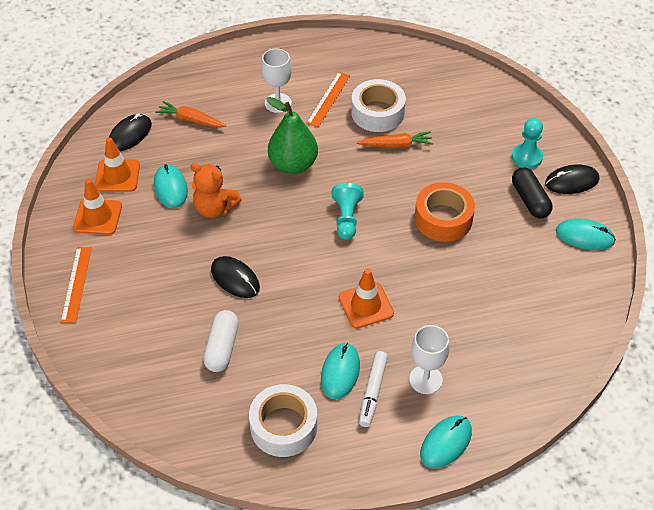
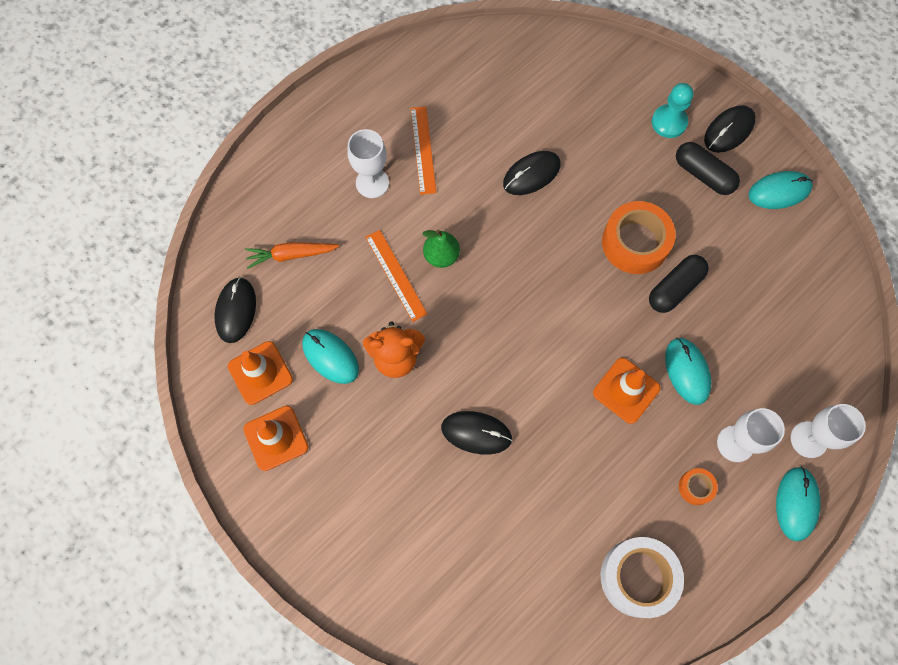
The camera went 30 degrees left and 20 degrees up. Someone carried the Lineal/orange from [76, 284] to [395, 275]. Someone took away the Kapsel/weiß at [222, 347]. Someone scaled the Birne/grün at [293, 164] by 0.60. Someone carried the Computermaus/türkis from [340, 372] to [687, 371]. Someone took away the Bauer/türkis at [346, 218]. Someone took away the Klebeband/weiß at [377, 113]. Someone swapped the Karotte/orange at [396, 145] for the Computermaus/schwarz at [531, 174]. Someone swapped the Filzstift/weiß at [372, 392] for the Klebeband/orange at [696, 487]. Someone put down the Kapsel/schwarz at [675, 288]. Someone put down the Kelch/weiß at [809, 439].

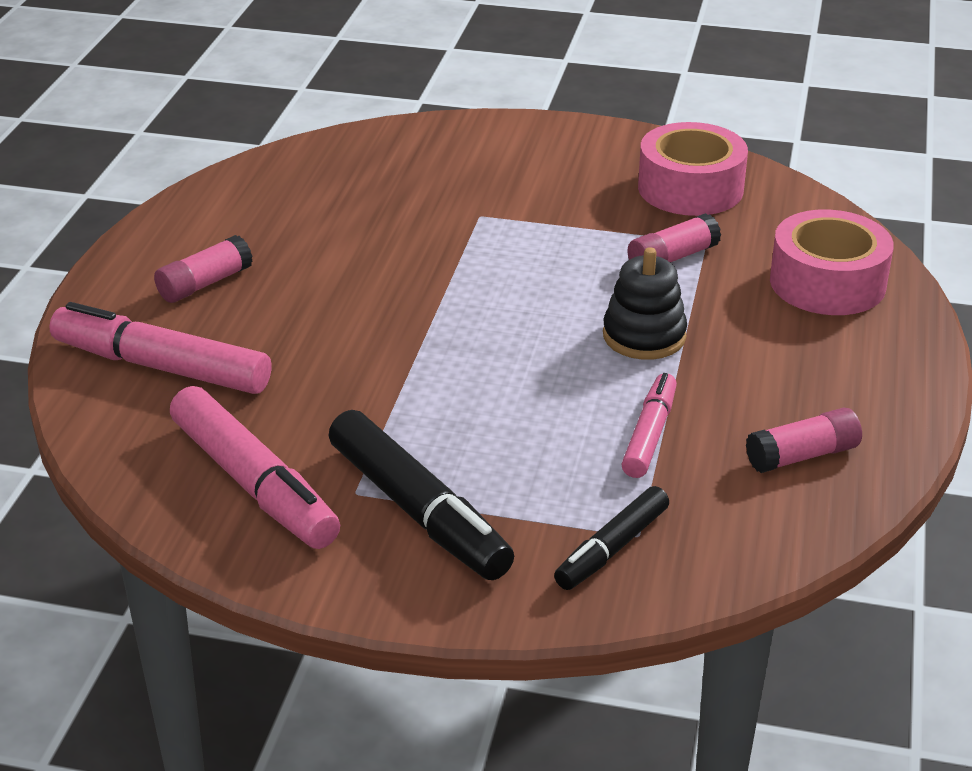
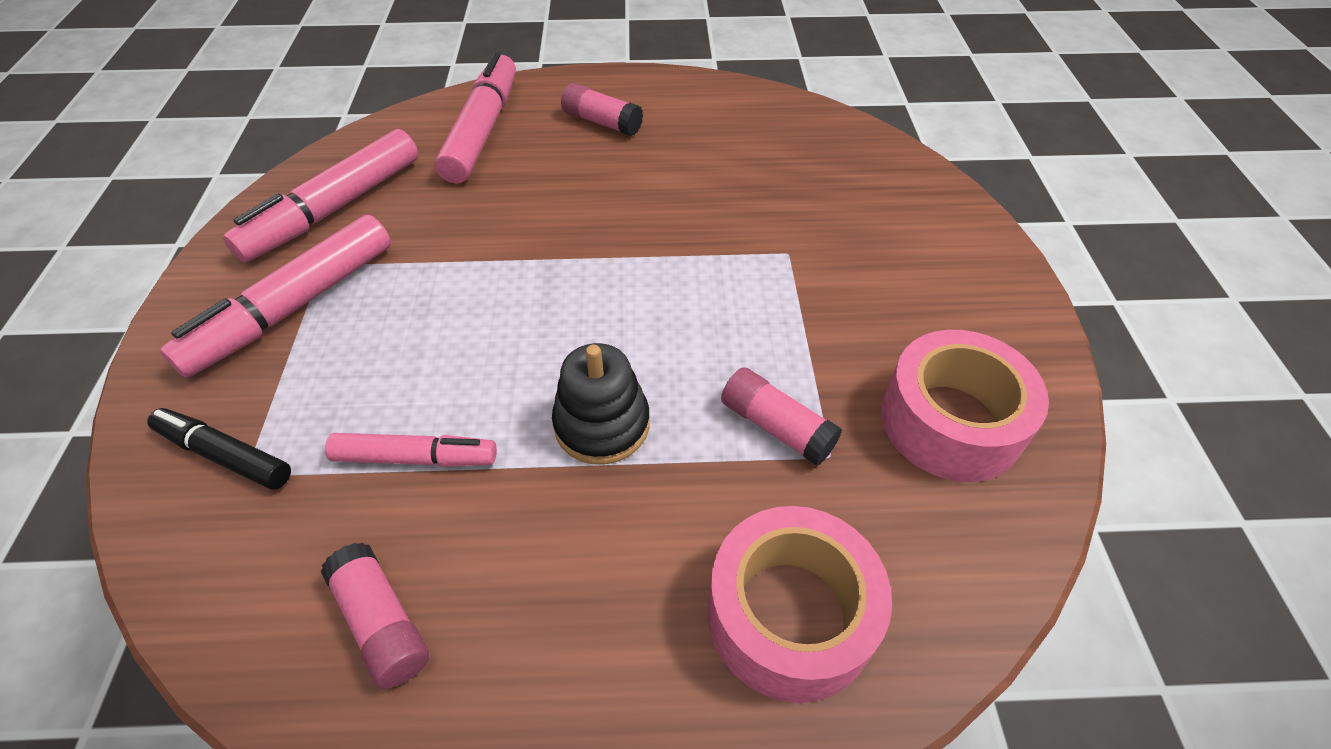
The camera went 75 degrees right and 15 degrees up. Someone repainted the Filzstift/schwarz at [418, 511], which became the Filzstift/rosa at [294, 307].

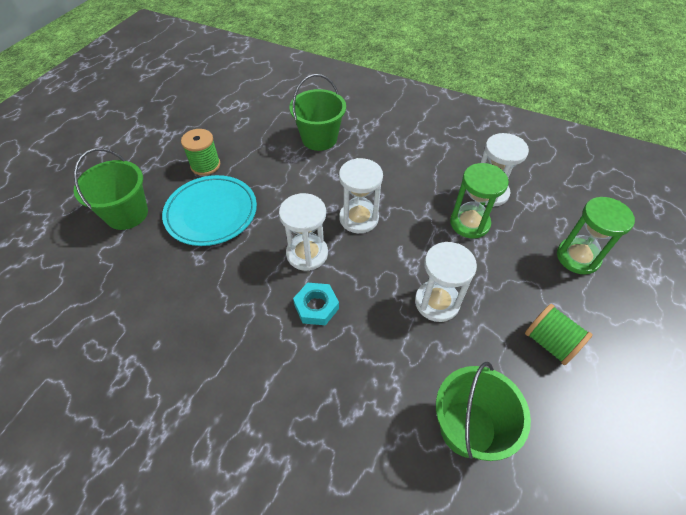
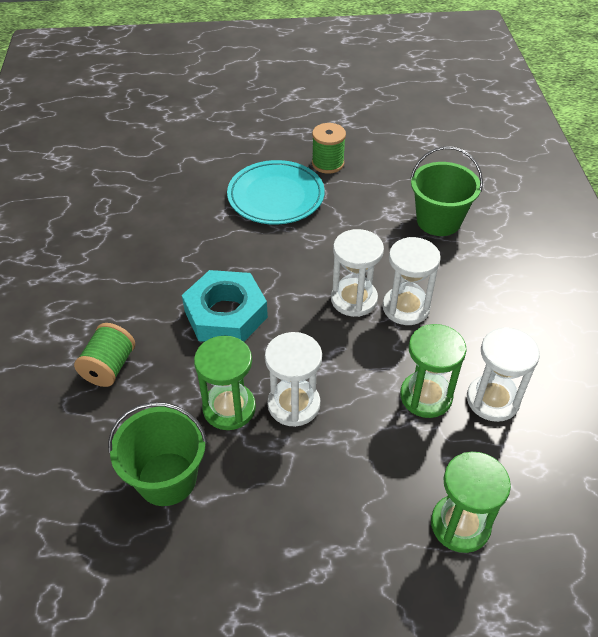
The camera went 60 degrees right and 5 degrees down. Someone took away the Eimer/grün at [127, 214]. Someone carried the Sanduhr/weiß from [307, 254] to [406, 307]. Someone scaled the Sechskantmutter/türkis at [316, 306] by 1.76. Someone carried the Garnrolle/grün from [550, 342] to [109, 367]. Someone put down the Sanduhr/grün at [229, 408].

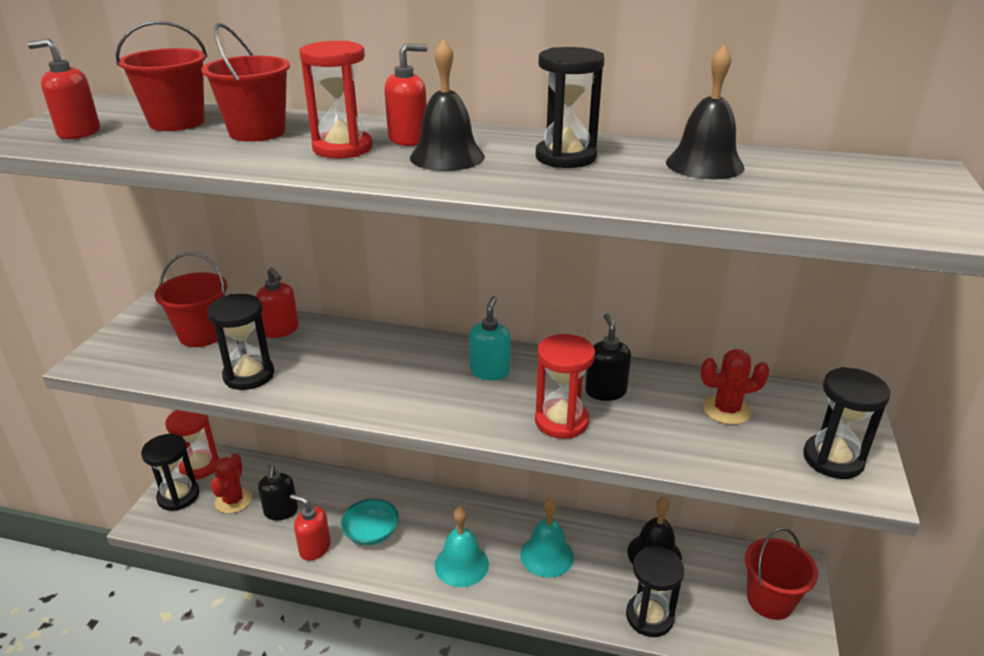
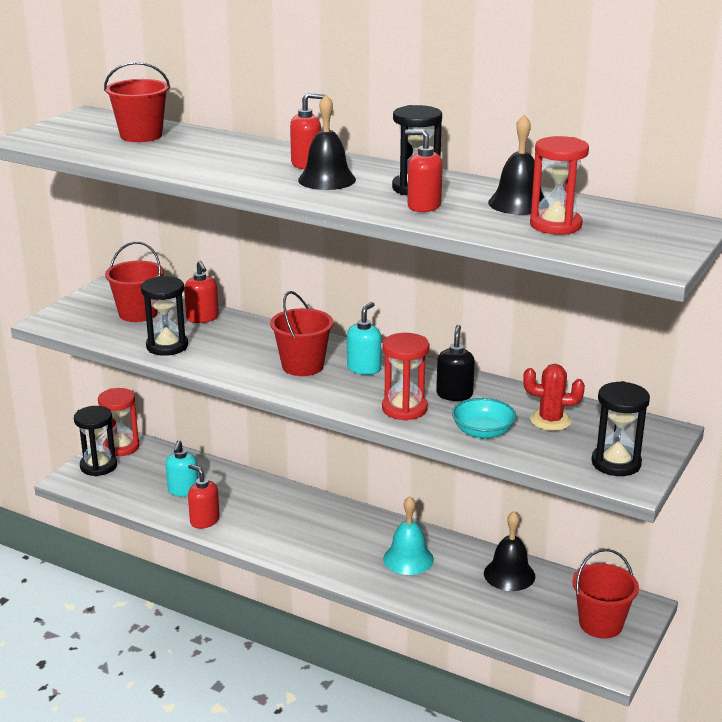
The camera went 15 degrees right and 5 degrees down. Someone carried the Seifenspender/rot from [79, 133] to [423, 206]. Someone carried the Eimer/rot from [257, 132] to [302, 366]. Someone took away the Kaktus/rot at [233, 500]. Someone repainted the Seifenspender/schwarz at [281, 511], which became the Seifenspender/türkis at [183, 490]. Someone carried the Sanduhr/rot from [342, 148] to [555, 225]. Someone carried the Schüssel/türkis from [371, 533] to [483, 432]. Someone took away the Glocke/türkis at [461, 564]. Someone took away the Sanduhr/schwarz at [649, 617].

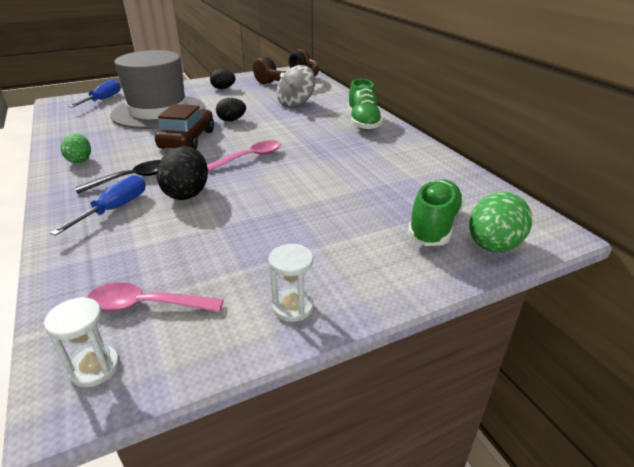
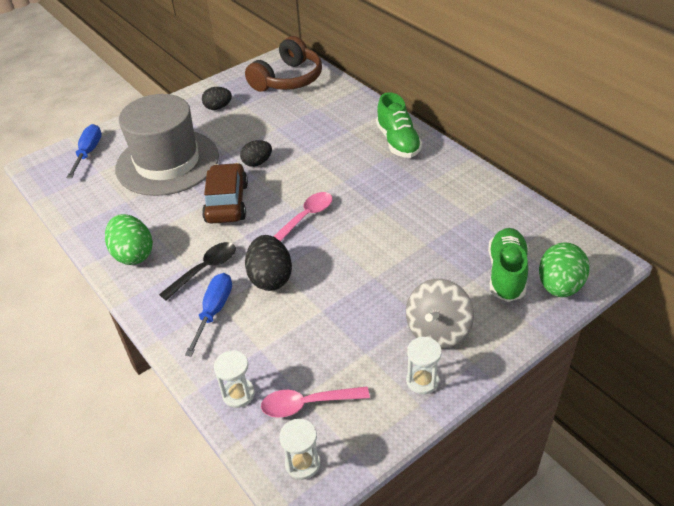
The camera went 10 degrees left and 10 degrees up. Someone scaled the Ei/grün at [80, 160] by 1.56. Someone carried the Kreisel/grau from [296, 104] to [438, 330]. Someone put down the Sanduhr/weiß at [238, 394].

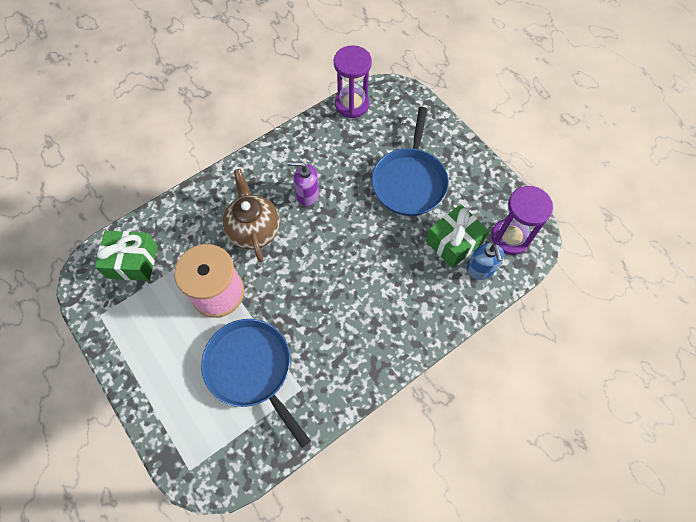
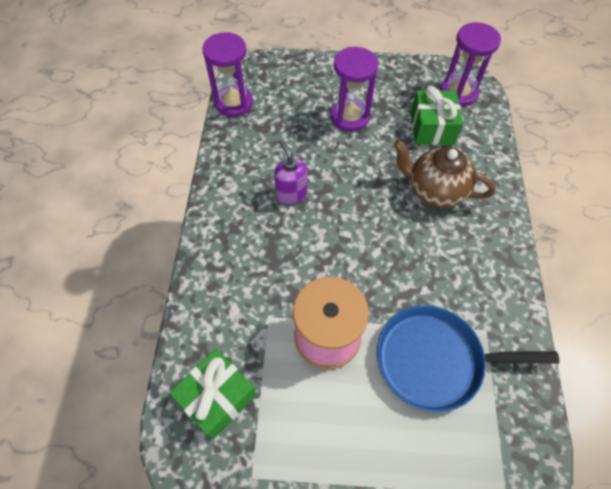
The camera went 50 degrees left and 5 degrees down. Someone carried the Teekanne/braun from [254, 230] to [435, 191]. Someone rotated the Seifenspender/lila at [307, 195] by 105 degrees clockwise. Someone swapped the Pfanne/blau at [409, 182] for the Sanduhr/lila at [349, 117]. Someone took away the Seifenspender/blau at [480, 269].

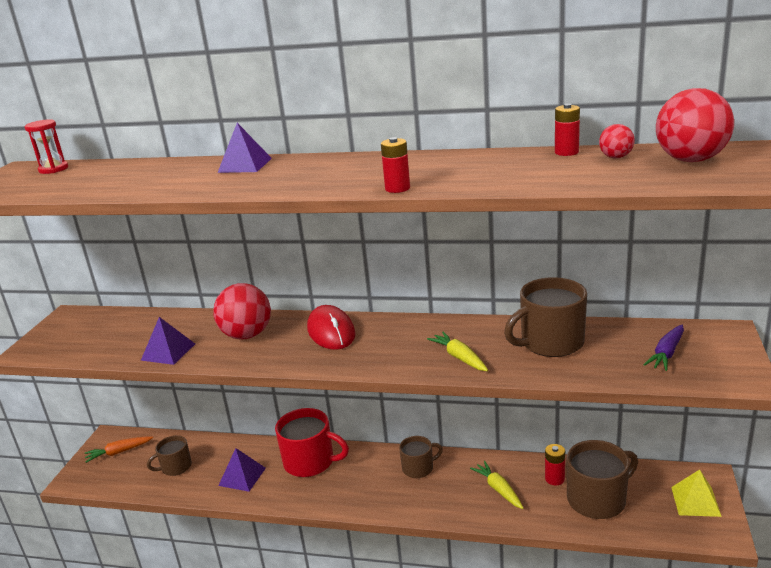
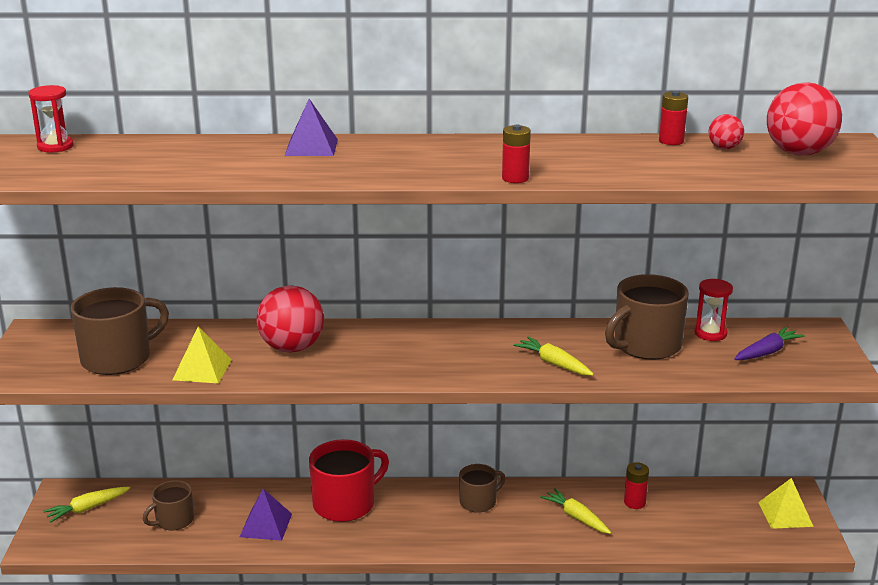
The camera went 15 degrees left and 0 degrees up. Someone repainted the Karotte/orange at [119, 452], which became the Karotte/gelb at [87, 508]. Someone repainted the Pyramide/lila at [168, 352], which became the Pyramide/gelb at [202, 369]. Someone rotated the Tasse/rot at [310, 462] by 45 degrees counterclockwise. Someone took away the Computermaus/rot at [331, 331]. Someone carried the Tasse/braun from [598, 499] to [118, 358]. Someone rotated the Karotte/lila at [666, 353] by 150 degrees counterclockwise. Someone put down the Sanduhr/rot at [710, 333].

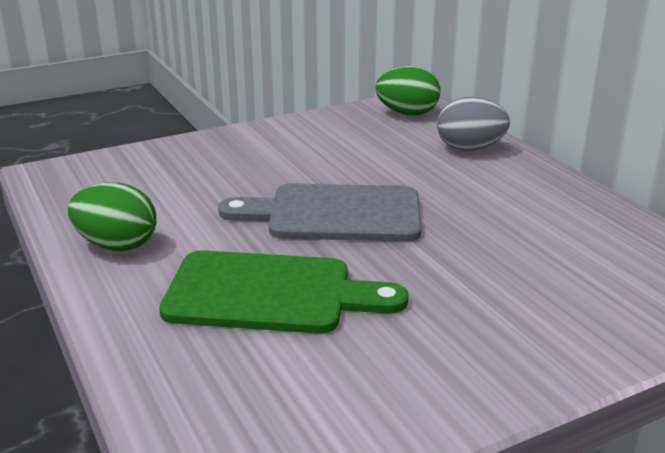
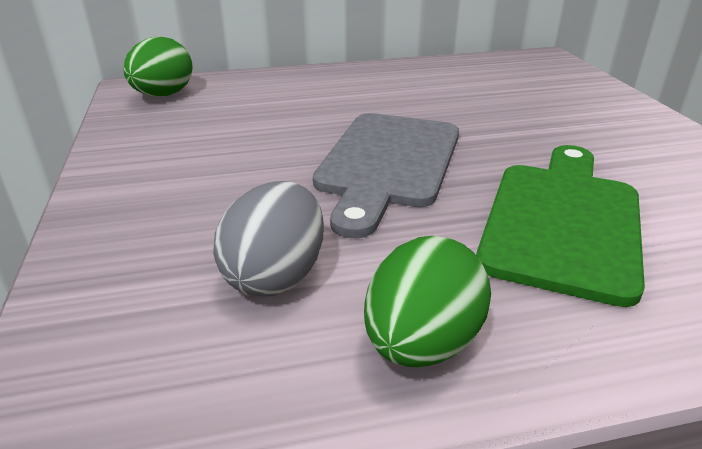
The camera went 75 degrees left and 5 degrees up. Someone carried the Ei/grau from [470, 148] to [276, 276].

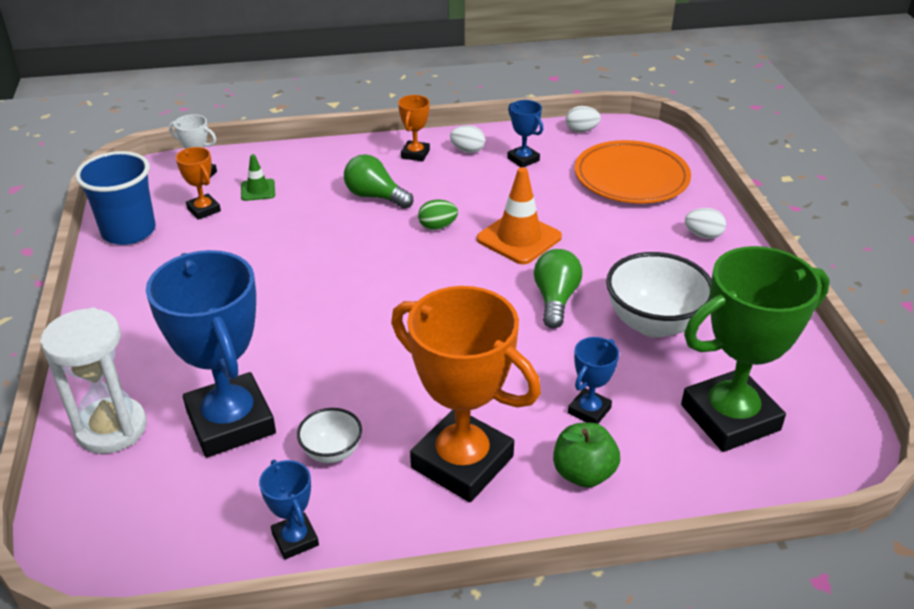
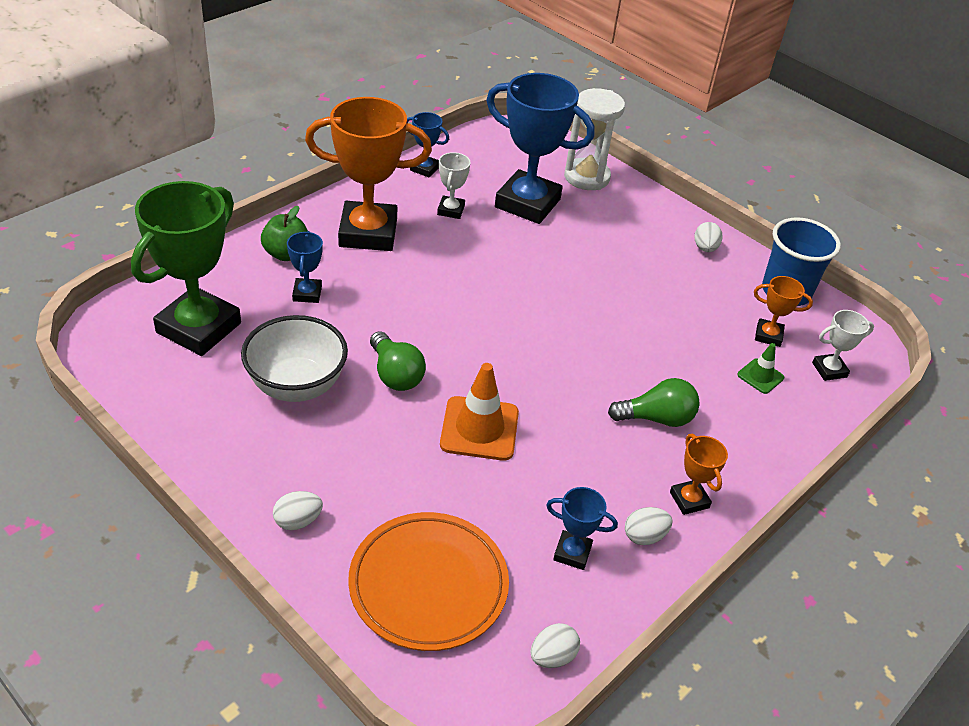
The camera went 140 degrees right and 5 degrees up. Someone swapped the Schüssel/weiß at [332, 452] for the Pokal/weiß at [451, 210]. Someone took away the Ei/grün at [437, 227]. Someone put down the Ei/weiß at [705, 248].

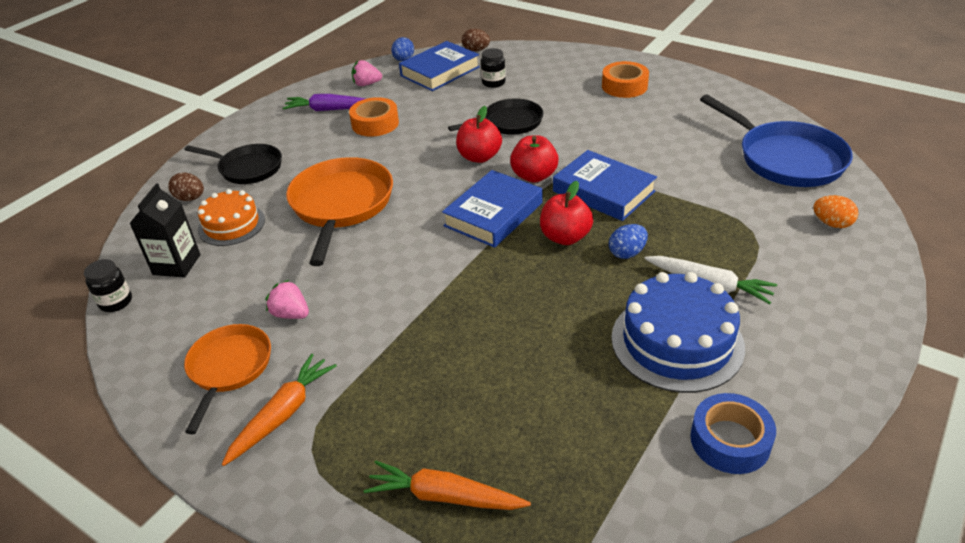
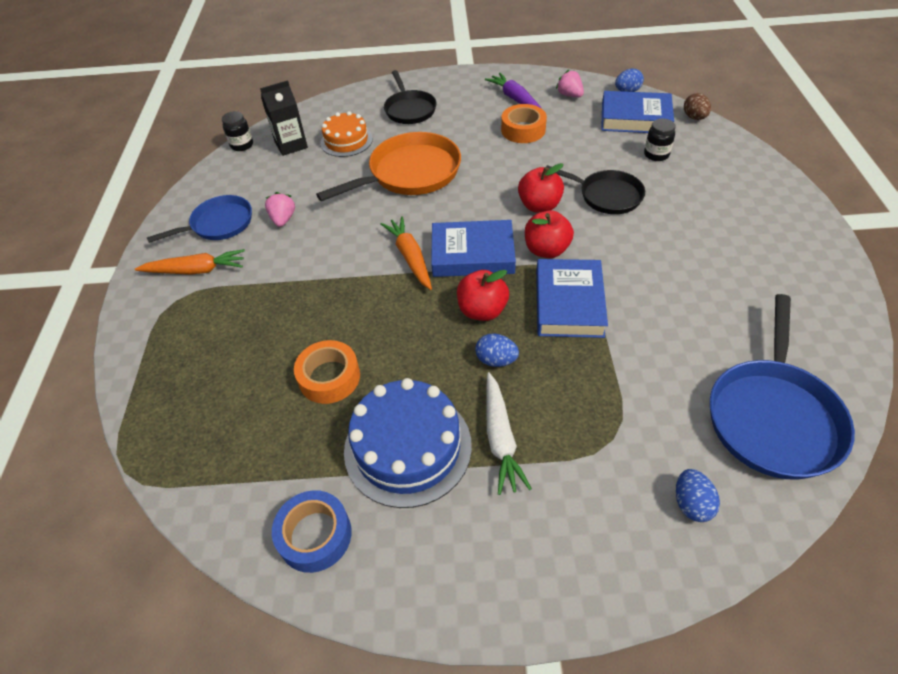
The camera went 55 degrees right and 10 degrees up. Someone took away the Ei/braun at [190, 198]. Someone repainted the Pfanne/orange at [229, 368], which became the Pfanne/blau at [218, 224]. Someone carried the Karotte/orange from [445, 496] to [410, 257]. Someone carried the Klebeband/orange from [624, 86] to [329, 377]. Someone repainted the Ei/orange at [832, 223], which became the Ei/blau at [691, 504].

